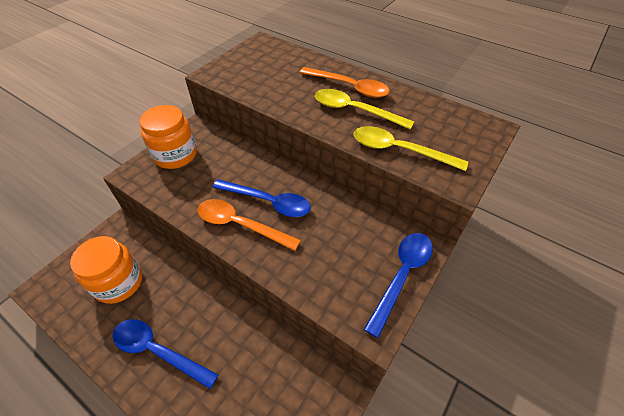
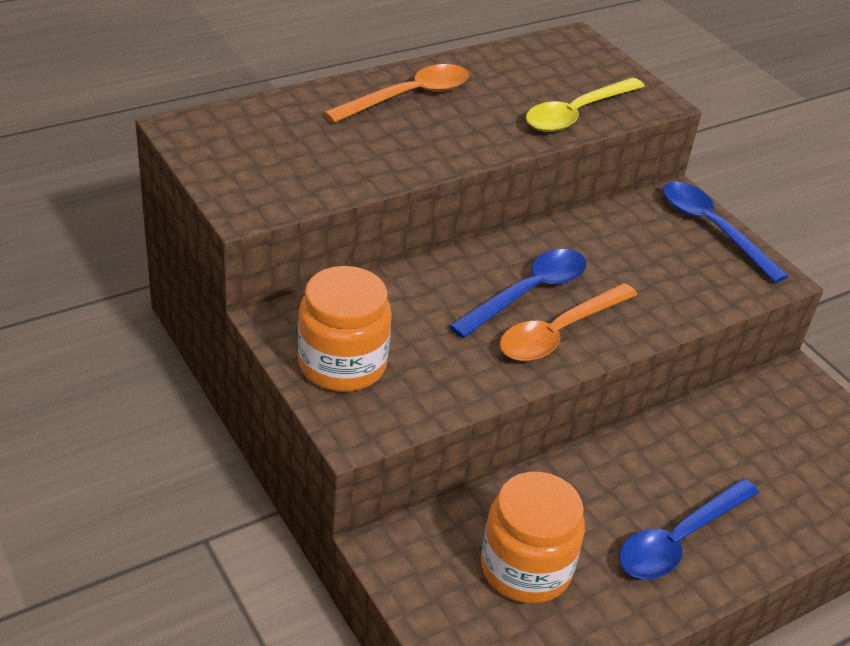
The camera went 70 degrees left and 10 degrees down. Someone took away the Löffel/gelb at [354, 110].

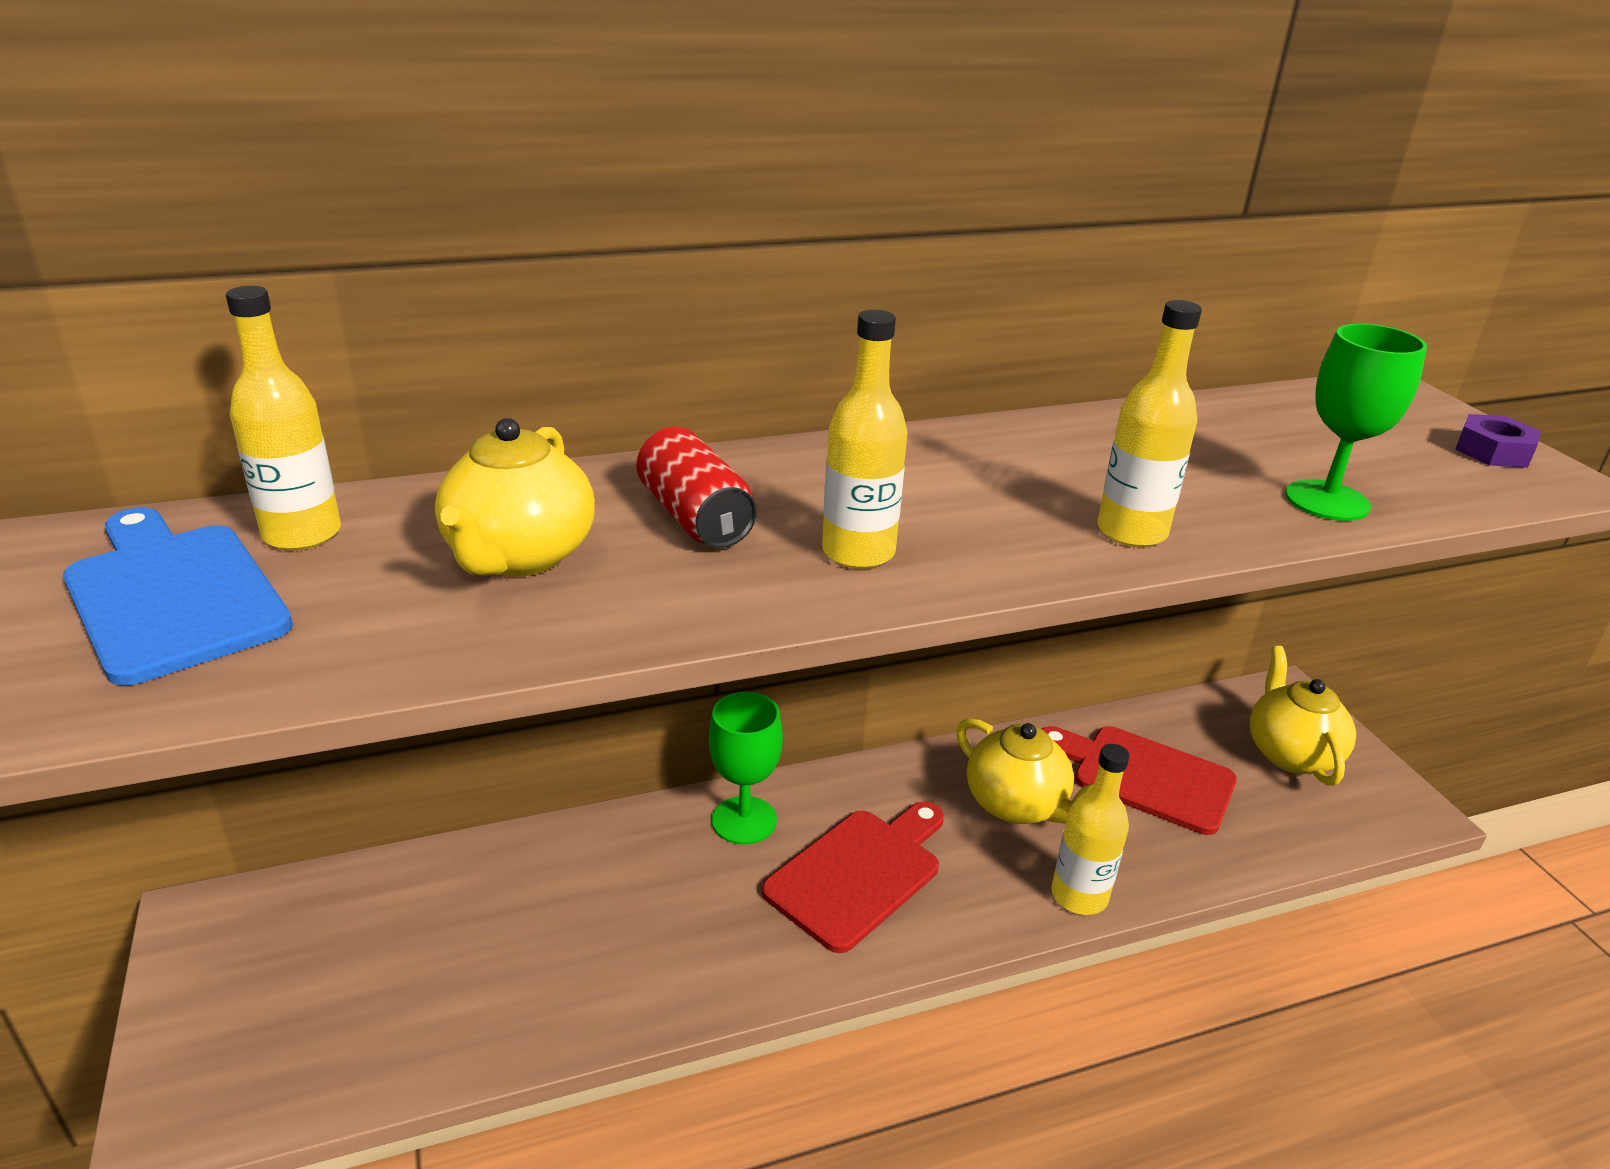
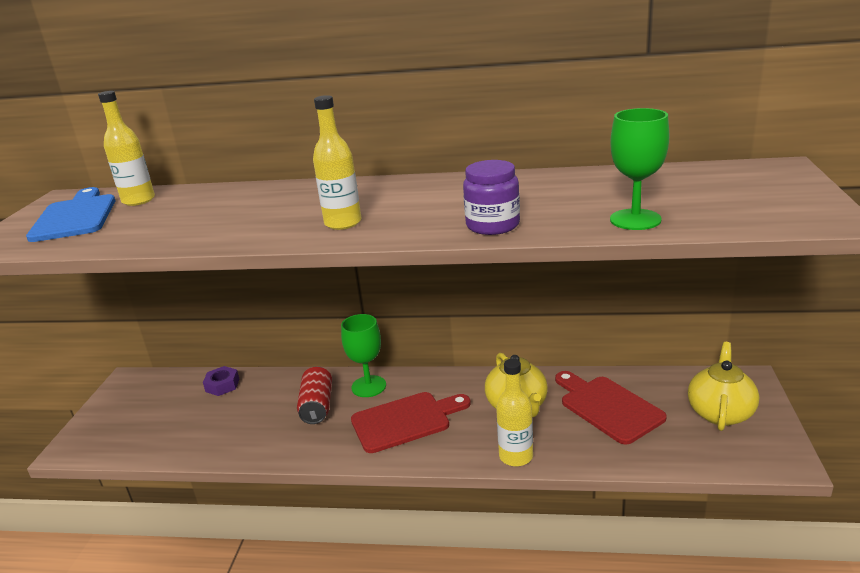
The camera went 30 degrees right and 5 degrees down. Someone took away the Teekanne/gelb at [519, 557]. Someone carried the Dose/rot from [694, 517] to [317, 406]. Someone swapped the Flasche/gelb at [1131, 532] for the Einmachglas/lila at [492, 225]. Someone carried the Sechskantmutter/lila from [1493, 451] to [222, 385].

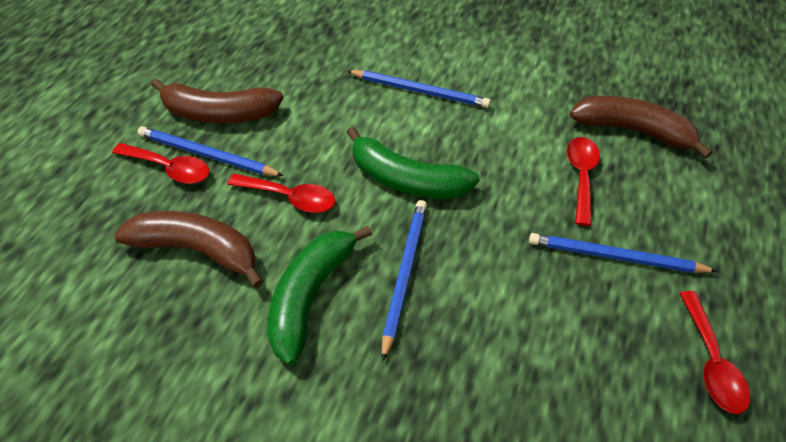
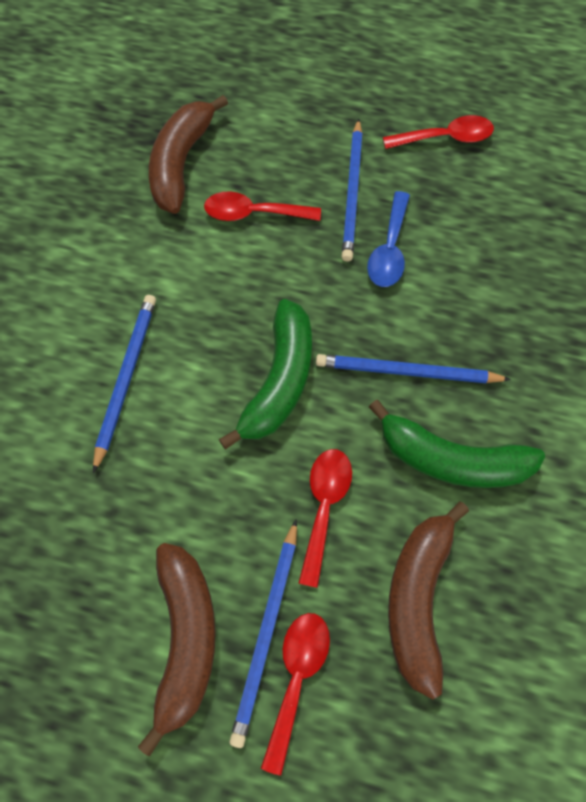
The camera went 95 degrees left and 15 degrees up. Someone put down the Löffel/blau at [389, 249].

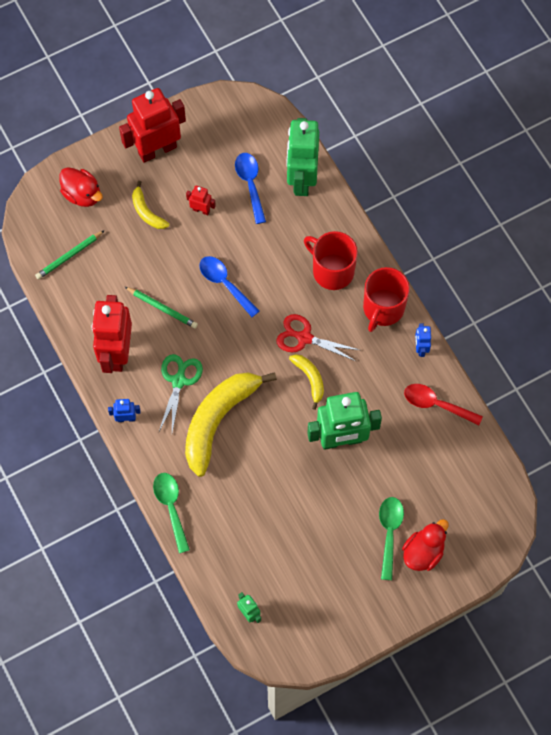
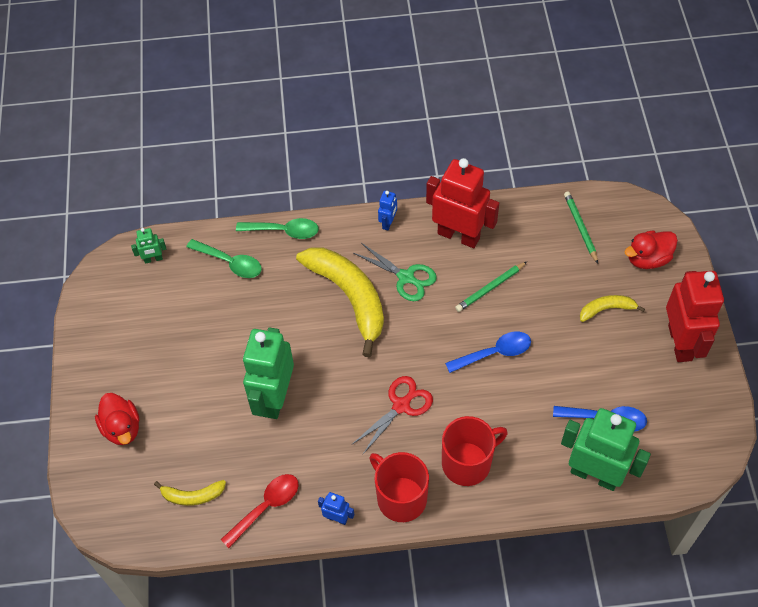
The camera went 115 degrees right and 10 degrees down. Someone took away the Roboter/rot at [201, 210]. Someone carried the Banane/gelb from [310, 379] to [192, 496]. Someone carried the Löffel/grün from [389, 533] to [230, 262].

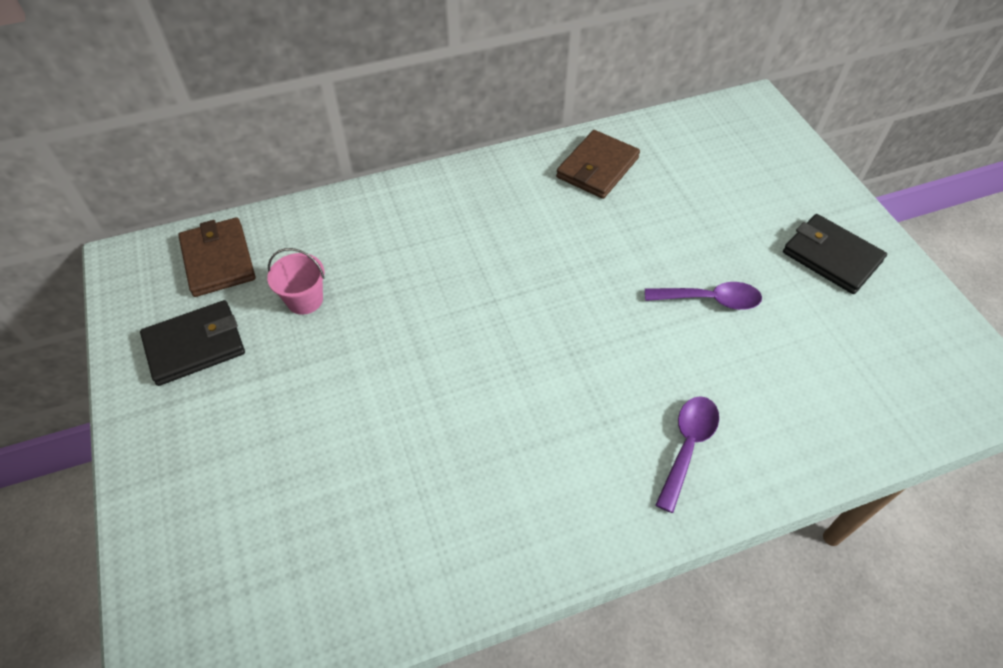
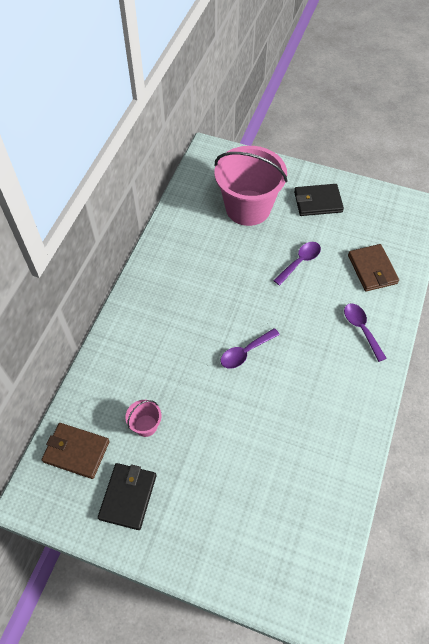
The camera went 50 degrees left and 5 degrees up. Someone carried the Geldbörse/braun from [597, 168] to [372, 269]. Someone put down the Eimer/rosa at [248, 208]. Someone put down the Löffel/lila at [245, 352].

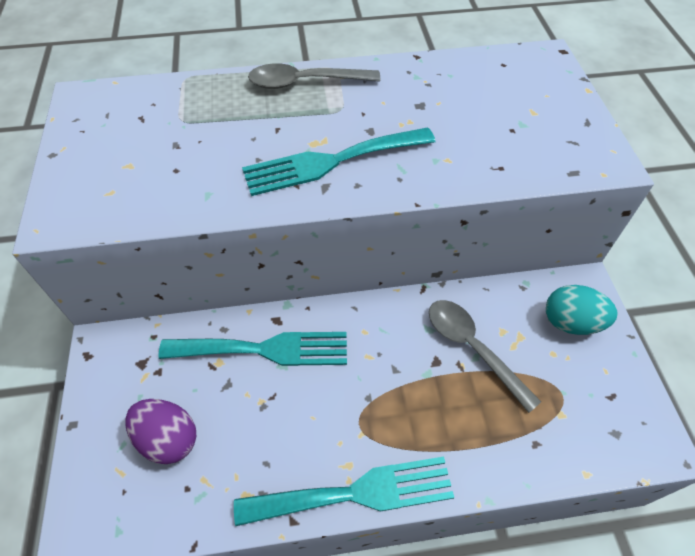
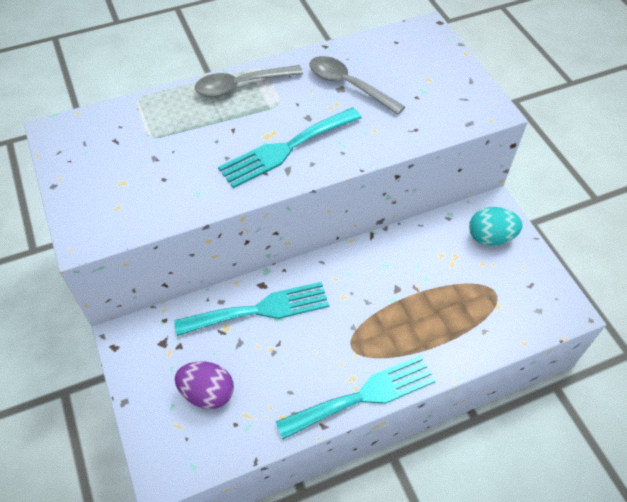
The camera went 15 degrees left and 0 degrees up. Someone carried the Löffel/grau from [472, 348] to [348, 85].

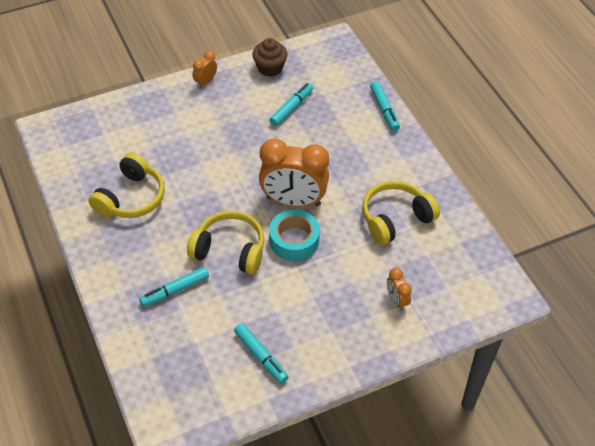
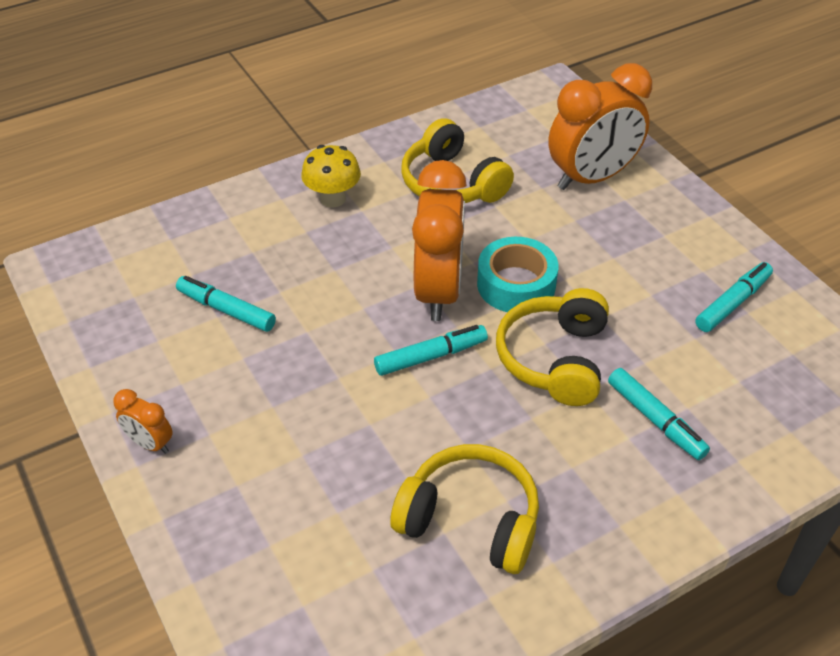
The camera went 95 degrees left and 5 degrees down. Someone took away the Muffin/braun at [270, 68]. Someone carried the Filzstift/türkis from [384, 110] to [431, 356]. Someone scaled the Wecker/orange at [396, 301] by 2.20. Someone put down the Pilz/gelb at [333, 199].

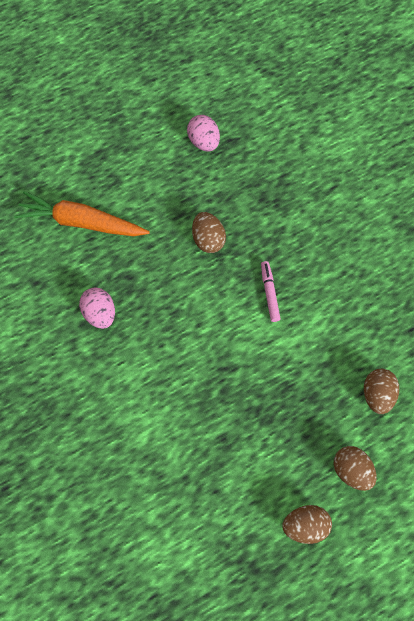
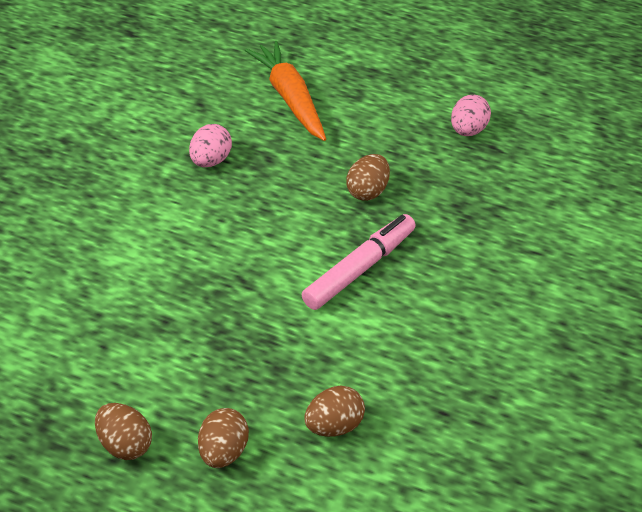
The camera went 50 degrees right and 20 degrees down. Someone scaled the Filzstift/rosa at [269, 293] by 1.82.

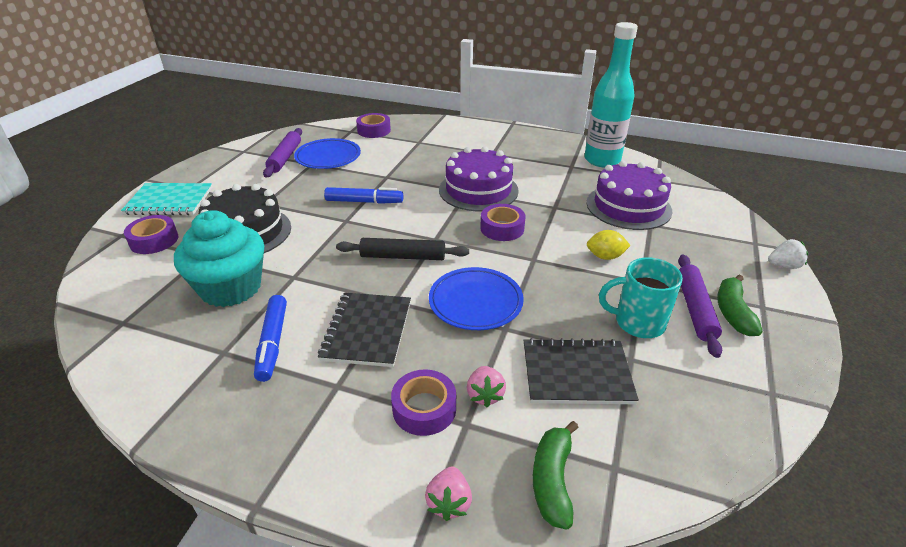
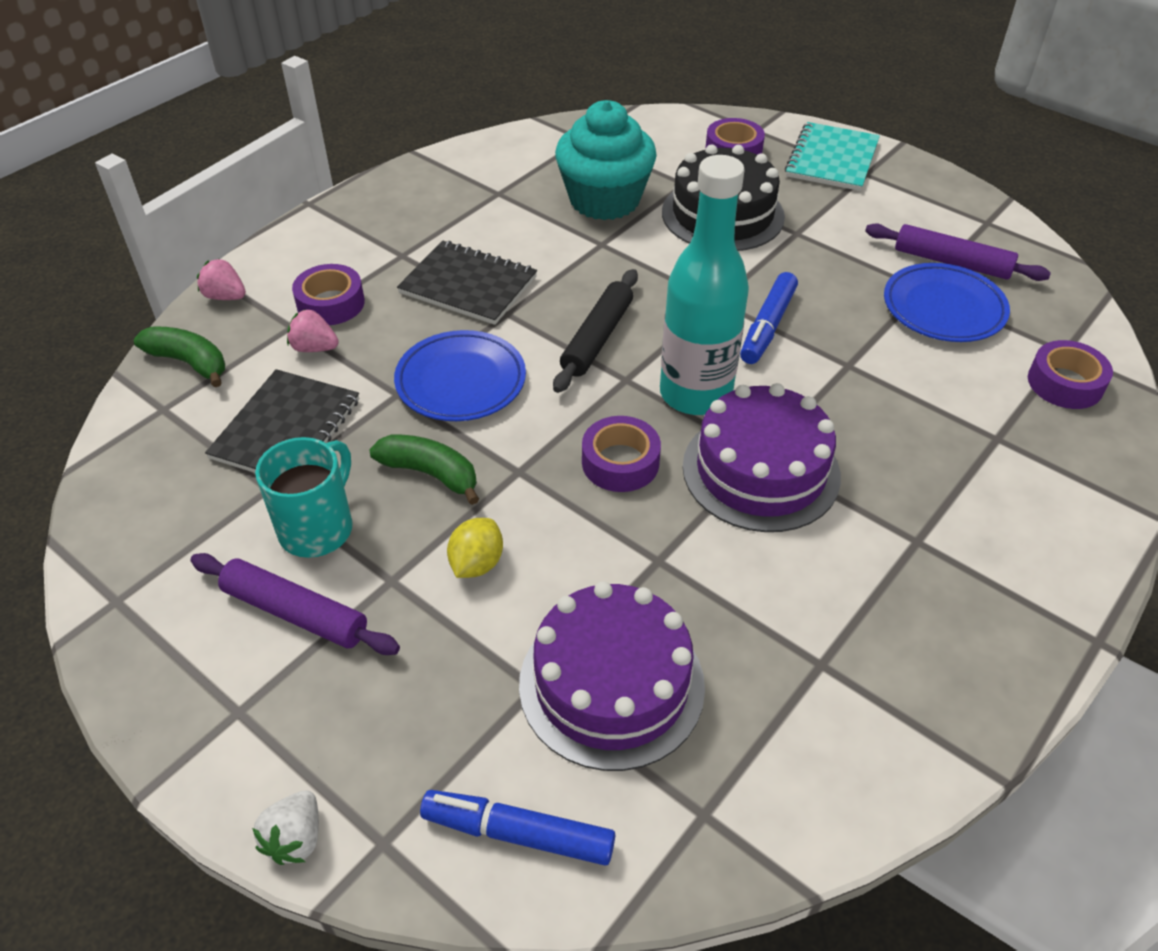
The camera went 110 degrees right and 10 degrees up. Someone carried the Filzstift/blau from [273, 342] to [519, 834]. Someone carried the Flasche/türkis from [602, 160] to [695, 394]. Someone carried the Banane/grün from [733, 312] to [430, 474].

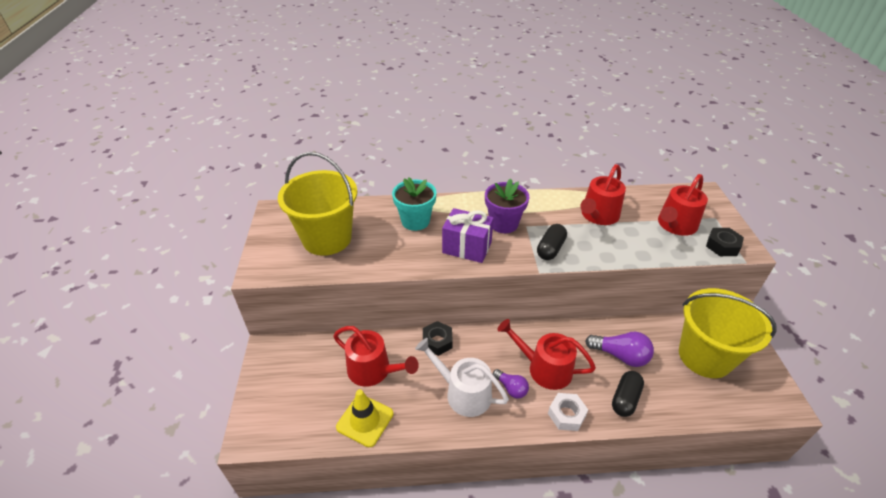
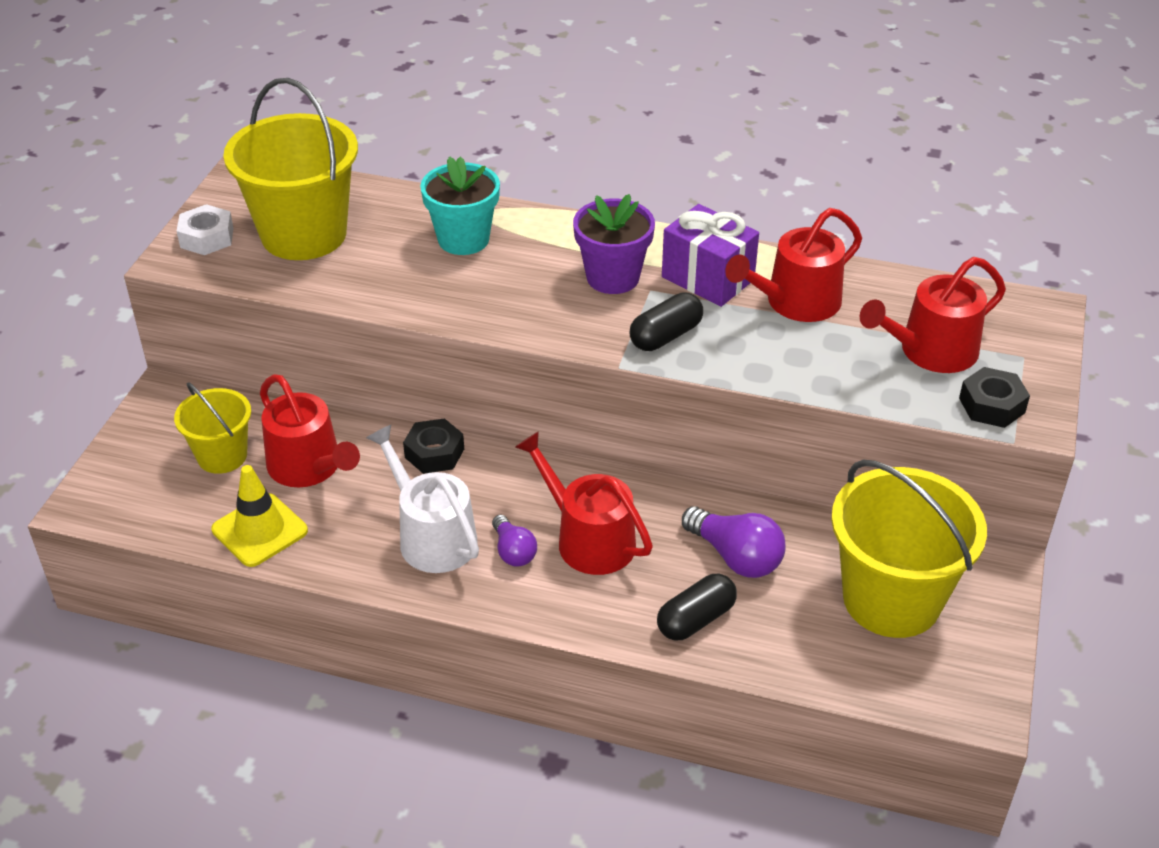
The camera went 20 degrees right and 0 degrees up. Someone carried the Geschenk/lila from [467, 247] to [708, 278]. Someone carried the Sechskantmutter/weiß from [566, 415] to [207, 238]. Someone put down the Eimer/gelb at [222, 456].

